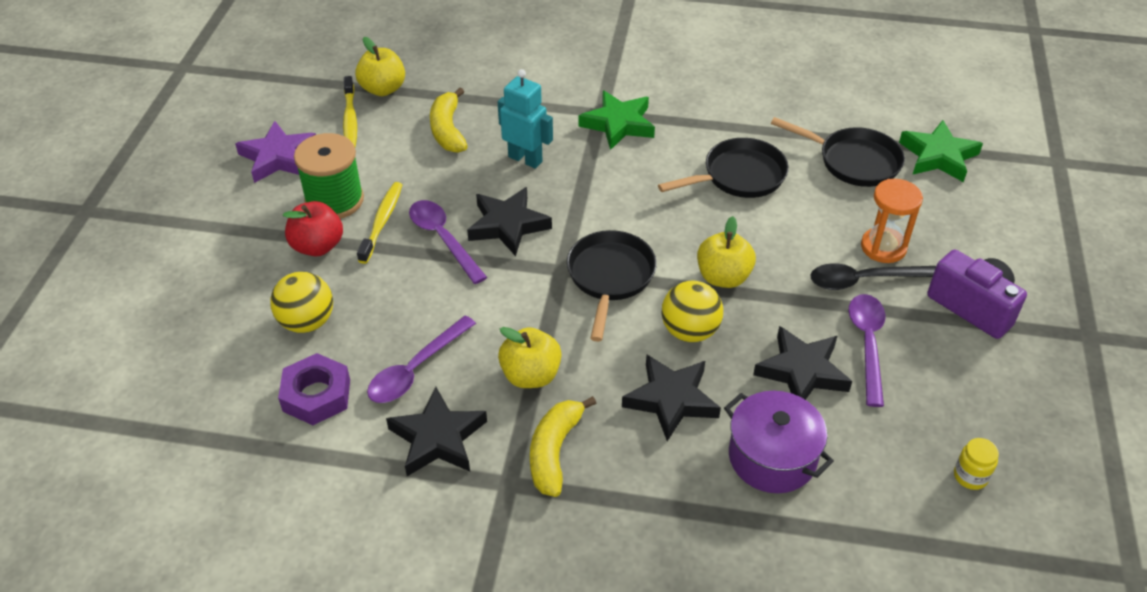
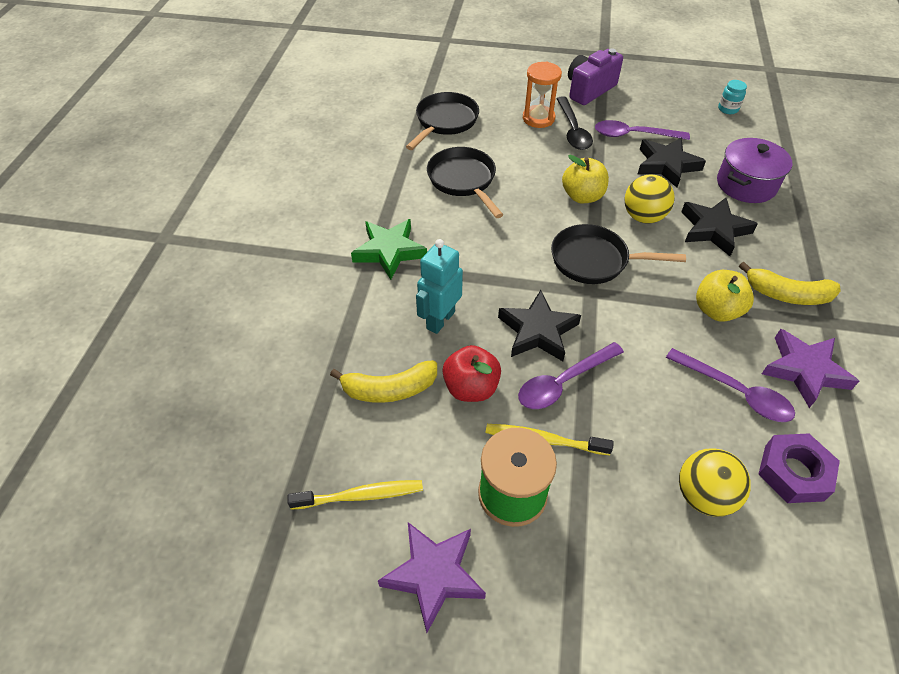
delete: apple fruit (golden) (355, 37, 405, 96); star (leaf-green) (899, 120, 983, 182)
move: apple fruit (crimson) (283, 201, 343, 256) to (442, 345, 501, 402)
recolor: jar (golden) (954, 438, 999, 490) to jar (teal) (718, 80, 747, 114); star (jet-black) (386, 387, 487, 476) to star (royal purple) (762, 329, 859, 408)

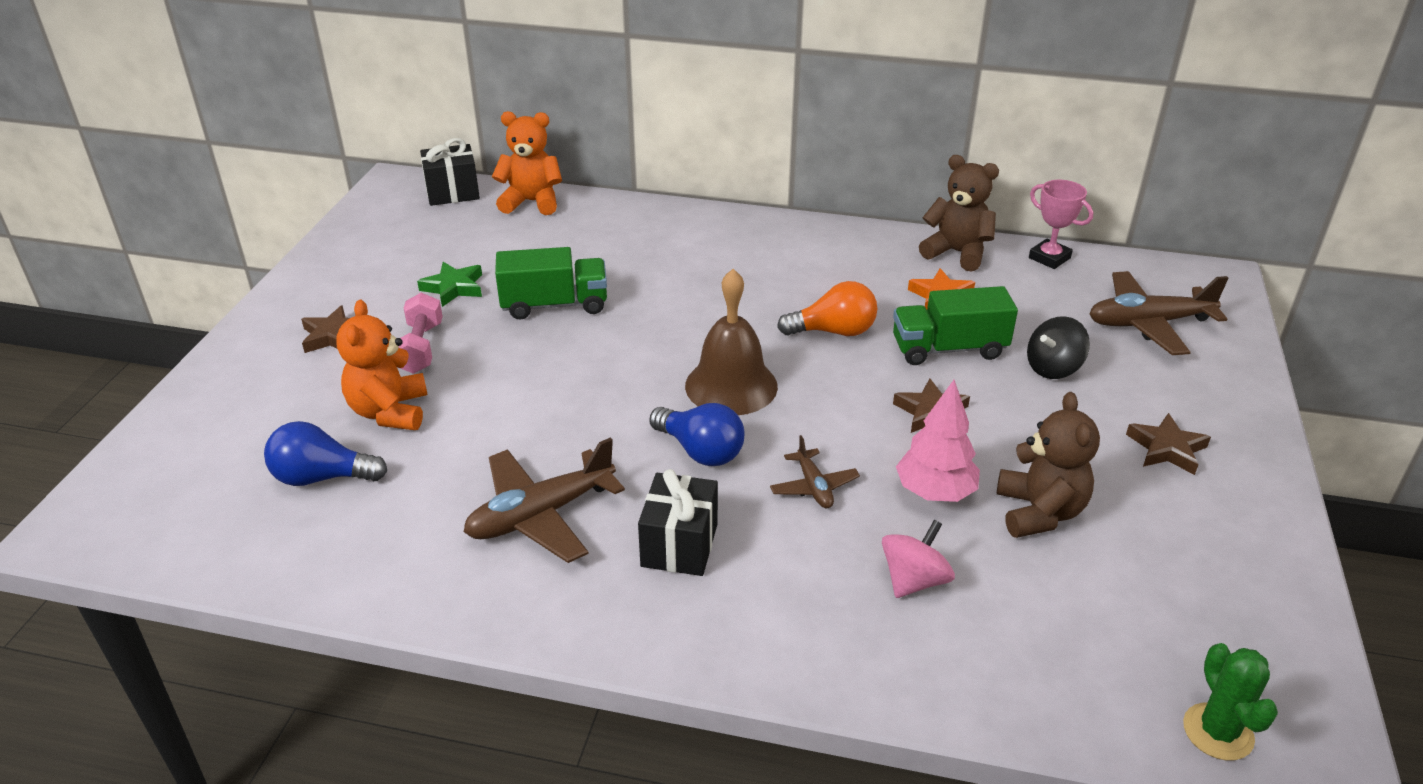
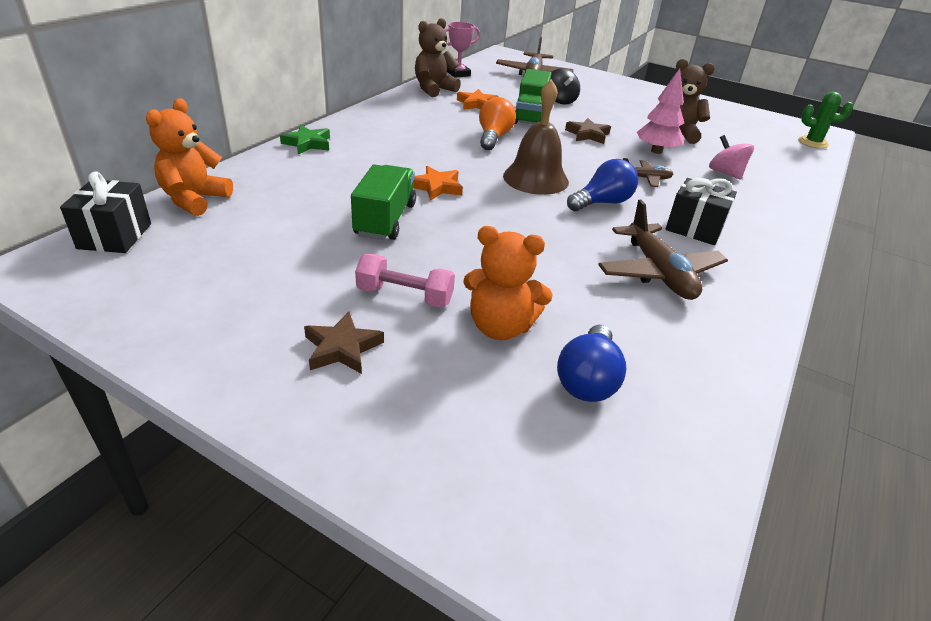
delete: star (russet) (1126, 413, 1211, 475)
insert: star (bright orange) (413, 166, 463, 201)
move: star (leaf-green) (417, 262, 482, 307) to (280, 125, 330, 154)

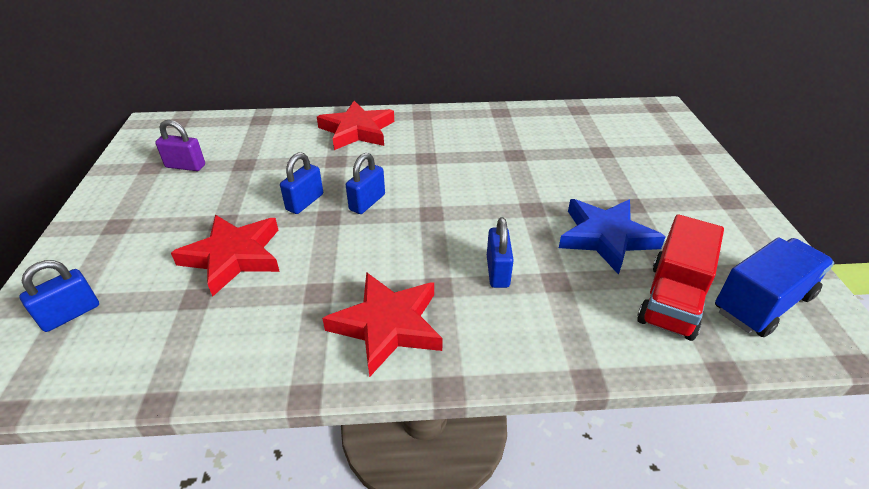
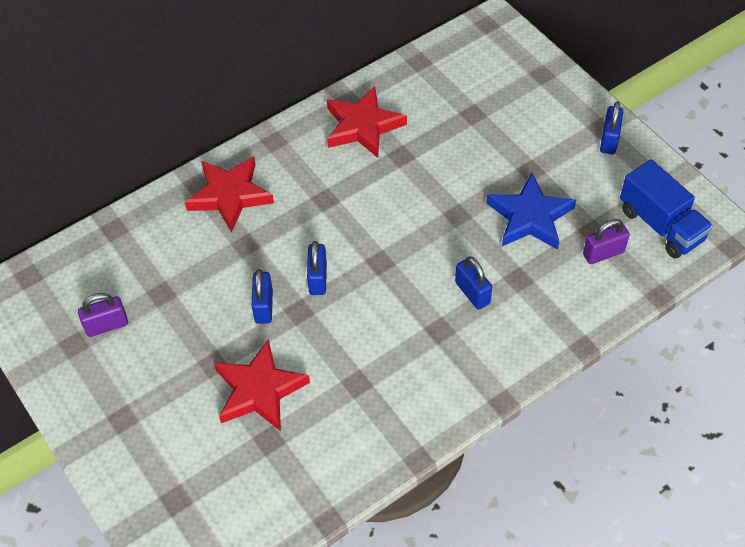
move: star (crimson) (322, 272, 443, 377) to (327, 86, 407, 158); small lock (cobalt) (19, 260, 99, 332) to (600, 101, 624, 155)
replace: truck (crimson) (637, 214, 724, 341) to small lock (royal purple) (583, 219, 630, 264)
rotate: truck (cobalt) (715, 238, 834, 337) = (620, 159, 713, 258) 120 degrees clockwise

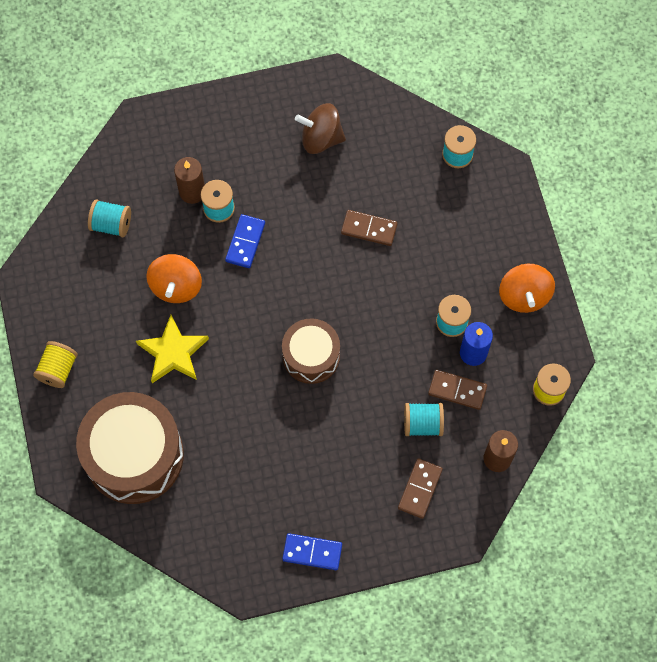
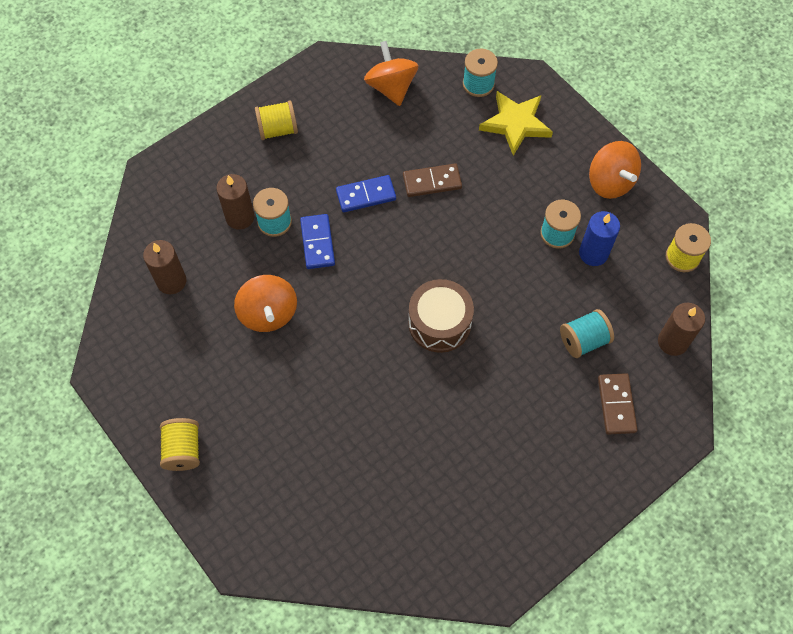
delete: toy drum (russet) (76, 392, 184, 504); spinning top (russet) (295, 103, 346, 154); domino piece (russet) (428, 370, 487, 410)
insert: reel of thread (golden) (255, 101, 298, 140); spinning top (bright orange) (364, 41, 419, 106)
move: domino piece (cobalt) (282, 533, 342, 570) to (336, 175, 396, 212); star (golden) (136, 315, 209, 383) to (479, 91, 553, 156)
replace: reel of thread (teal) (88, 199, 131, 237) to candle (russet) (143, 240, 186, 294)

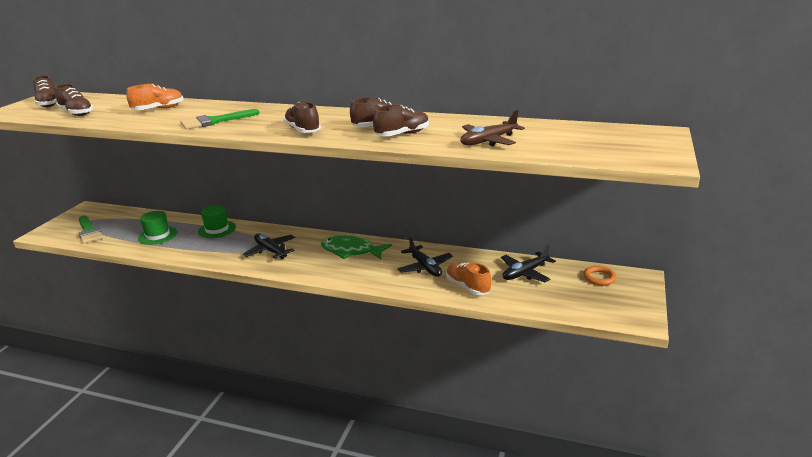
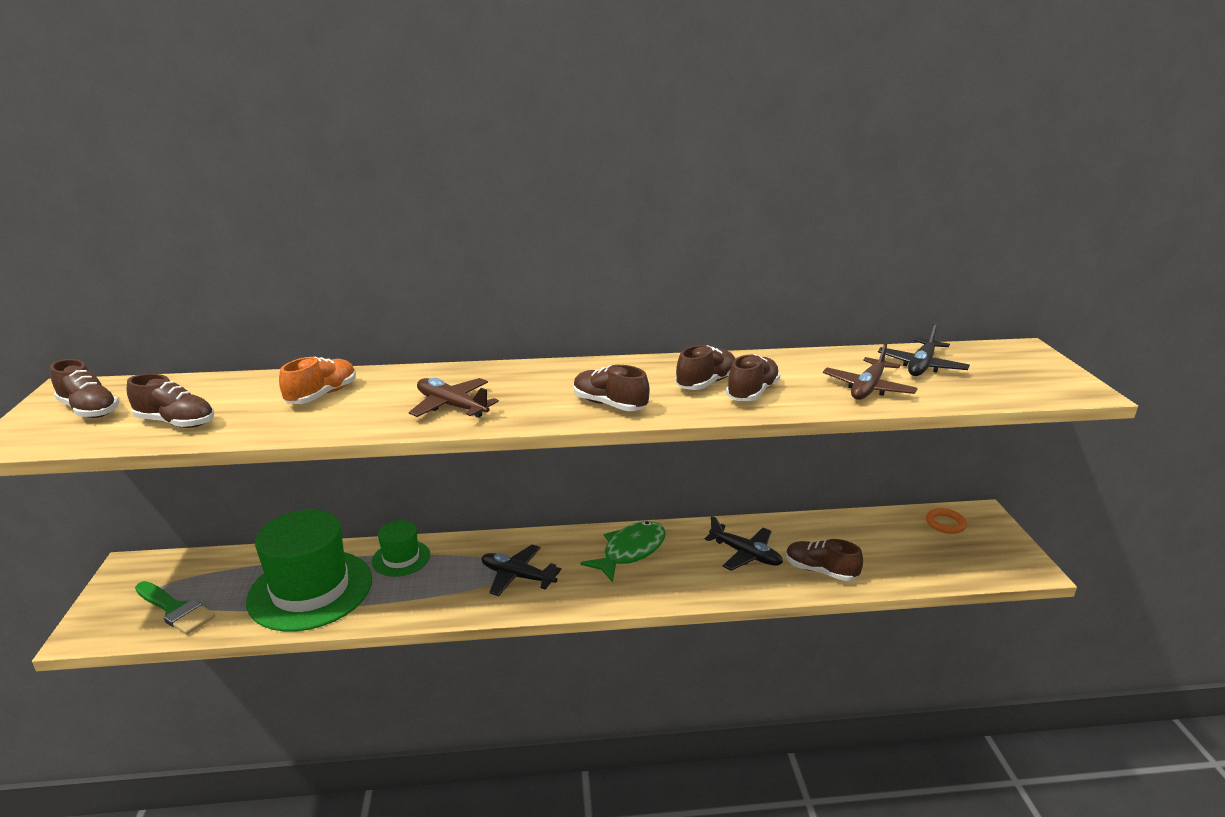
move: toy plane (jet-black) (501, 244, 556, 282) to (878, 324, 970, 376)
replace: brush (leaf-green) (180, 109, 260, 129) to toy plane (russet) (409, 378, 499, 418)
recolor: lace-up shoe (bright orange) (446, 262, 492, 295) to lace-up shoe (russet) (786, 539, 863, 581)
rotate: fish figure (leaf-green) (321, 235, 392, 259) = (580, 521, 666, 583) 135 degrees clockwise
resize: tall hat (leaf-green) (138, 211, 177, 245) = (246, 510, 372, 632) x1.98

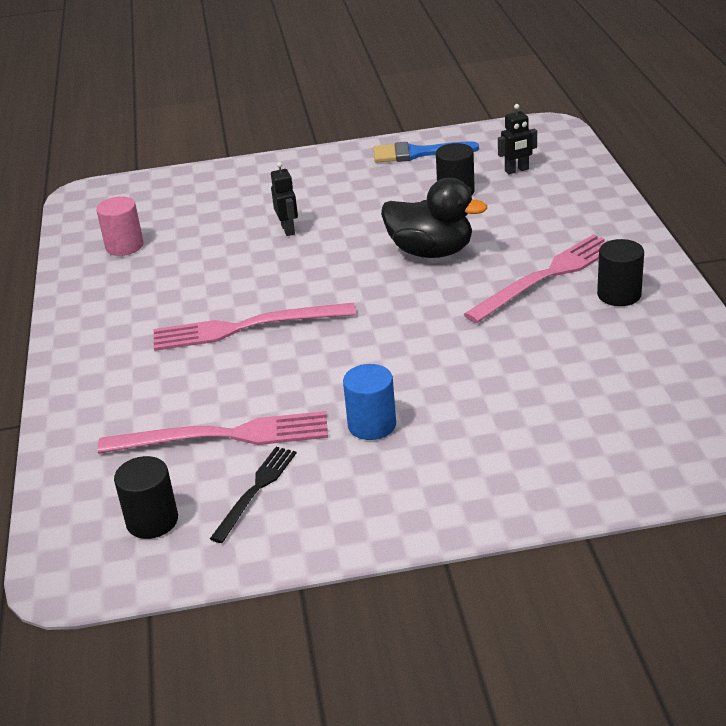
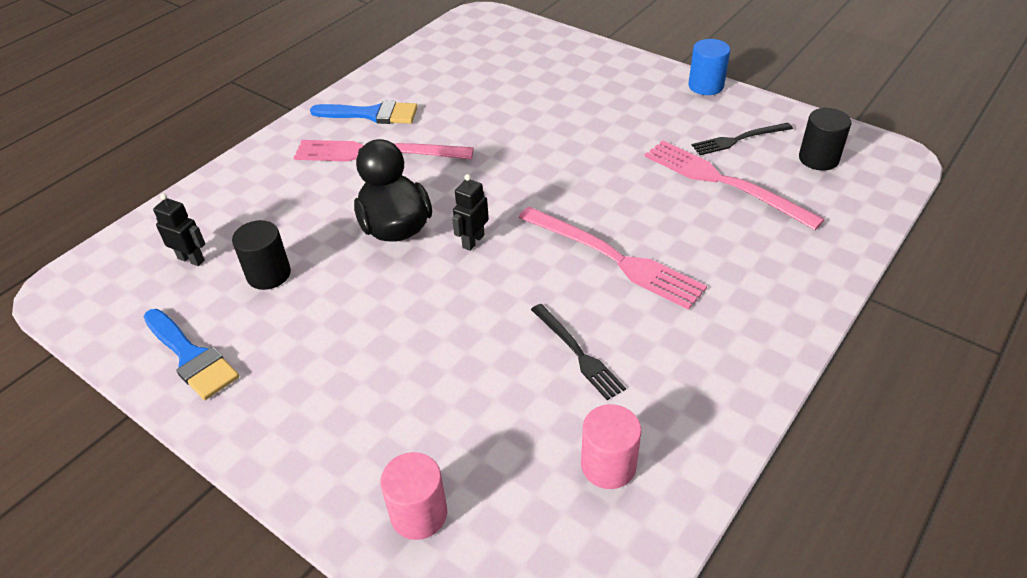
insert: solid cylinder (pink) (380, 452, 447, 540); fork (jet-black) (531, 304, 626, 400)
move: robot (jet-black) (271, 162, 298, 236) to (452, 174, 489, 251); solid cylinder (cobalt) (343, 364, 396, 440) to (688, 39, 730, 95)
replace: solid cylinder (jet-black) (597, 239, 644, 306) to brush (cobalt) (310, 100, 418, 124)

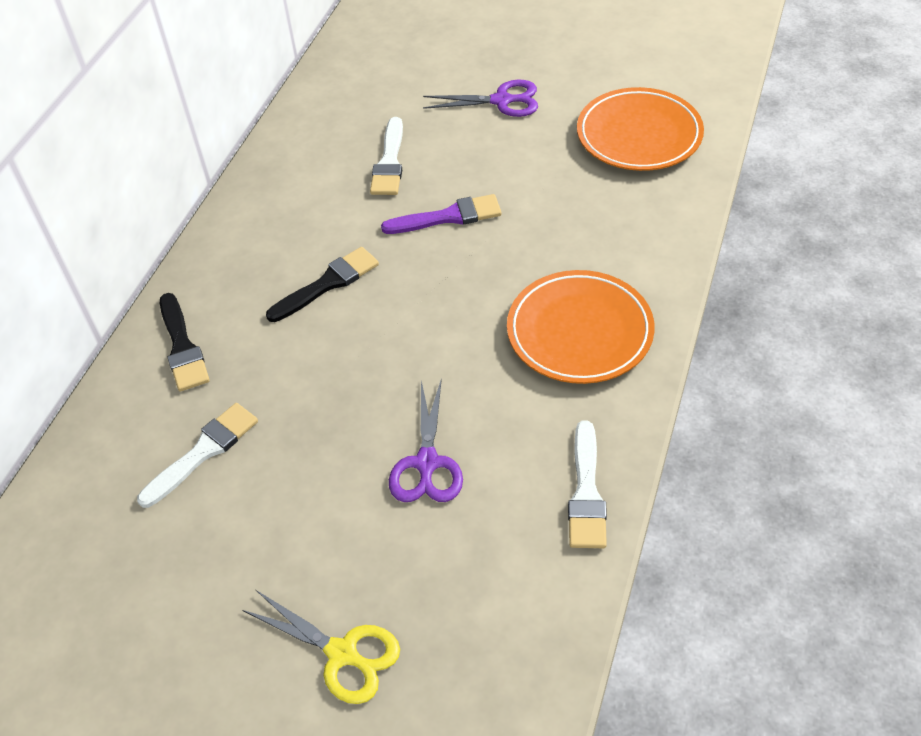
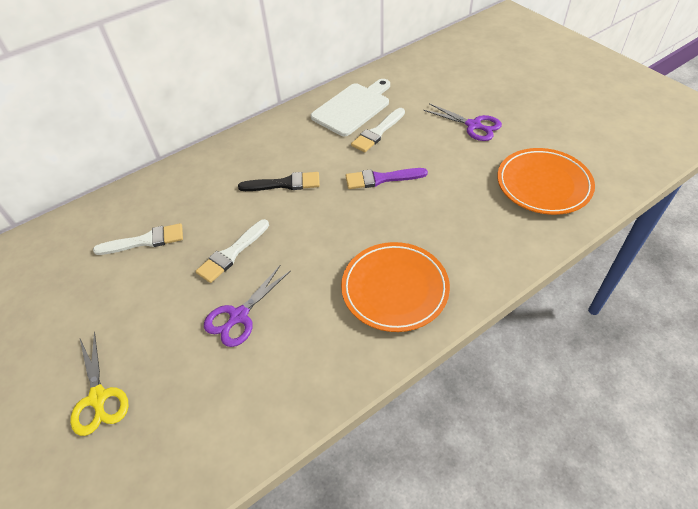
delete: brush (jet-black) (160, 293, 210, 391)
insert: bread board (pure white) (311, 79, 390, 136)
move: brush (pure white) (568, 421, 607, 548) to (196, 219, 269, 283)
rotate: brush (royal purple) (381, 194, 502, 234) = (346, 168, 428, 189) 150 degrees clockwise

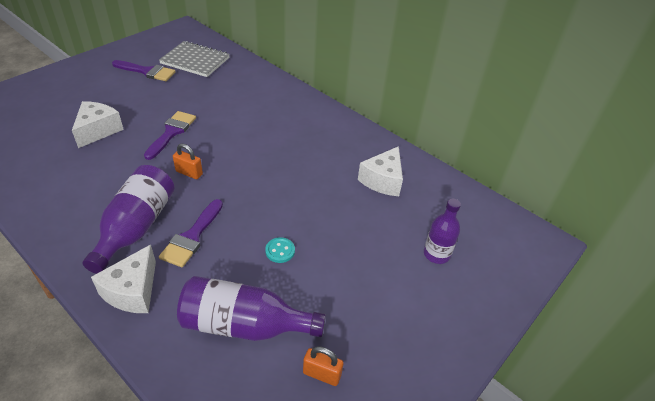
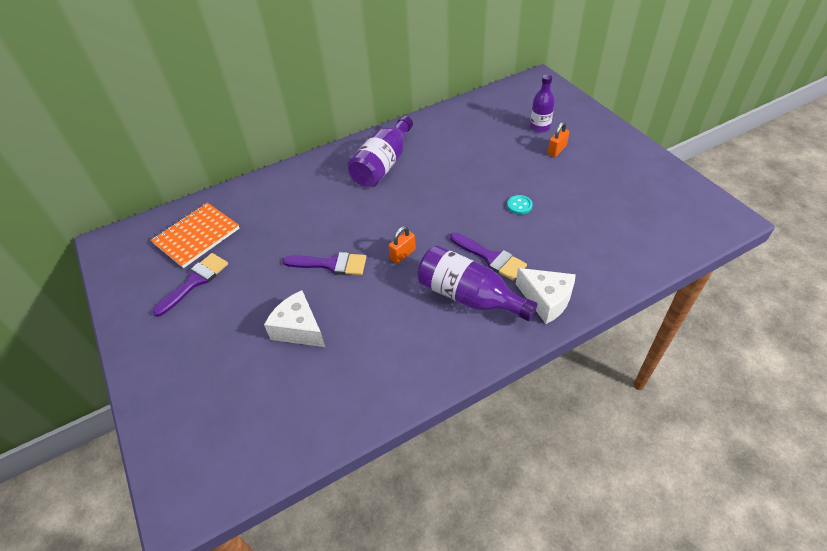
delete: piece of cheese (pure white) (358, 146, 403, 196)
move: bottle (royal purple) (177, 276, 326, 341) to (347, 116, 413, 188); small lock (bright orange) (303, 346, 343, 386) to (548, 122, 569, 157)
recolor: notepad (gray) (159, 41, 230, 77) to notepad (bright orange) (151, 203, 240, 268)
rotate: brush (royal purple) (144, 111, 196, 160) = (282, 252, 366, 275) 150 degrees clockwise

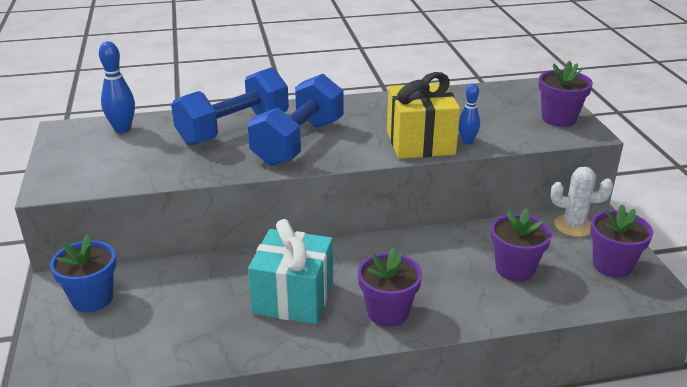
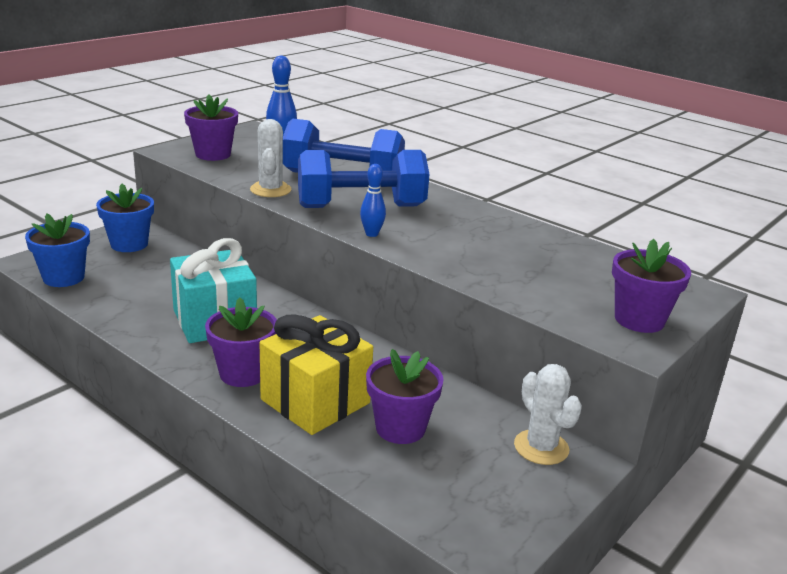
insert: flower pot (cobalt) (25, 213, 90, 287); prickly plant (pure white) (250, 119, 291, 197)
move: flower pot (royal purple) (590, 205, 653, 278) to (184, 95, 238, 161); present (golden) (387, 72, 460, 159) to (260, 314, 373, 435); skittle (cobalt) (459, 83, 480, 144) to (360, 164, 386, 237)

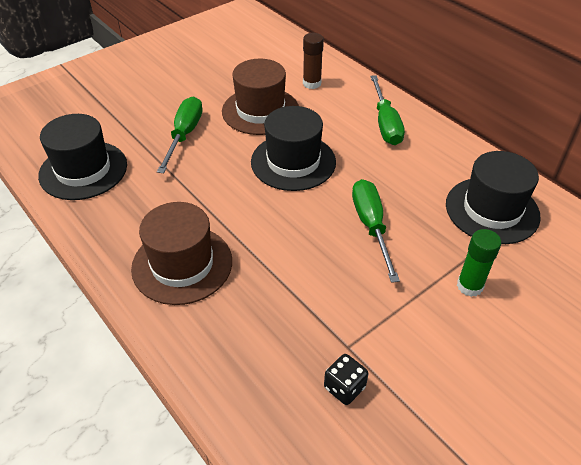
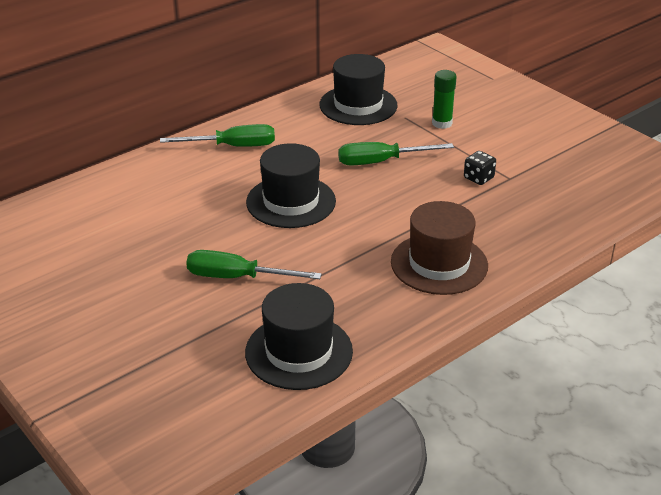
delete: tall hat (russet) (222, 59, 299, 135); stick of glue (russet) (303, 33, 324, 89)
move: game die (jet-black) (324, 354, 368, 405) to (464, 151, 496, 185)

